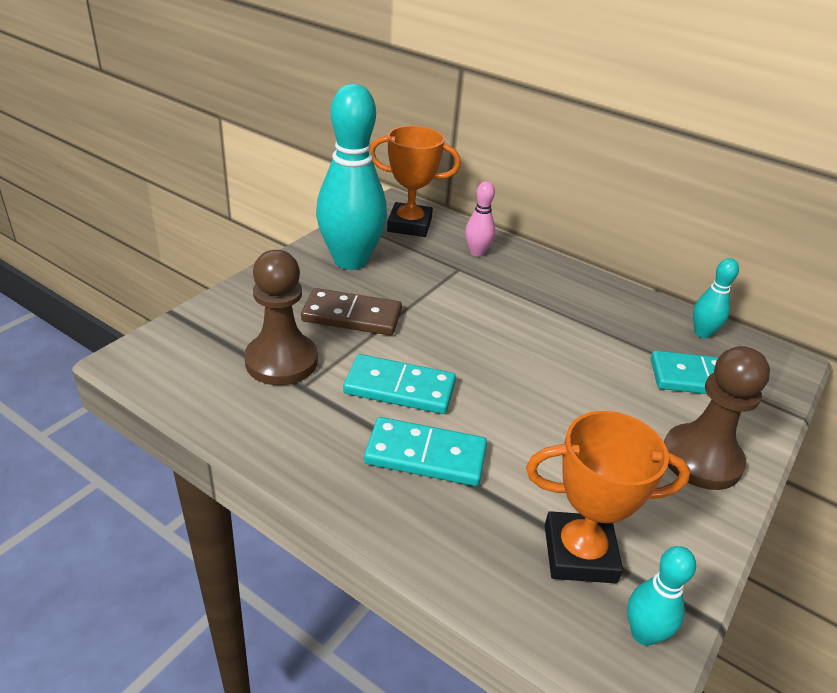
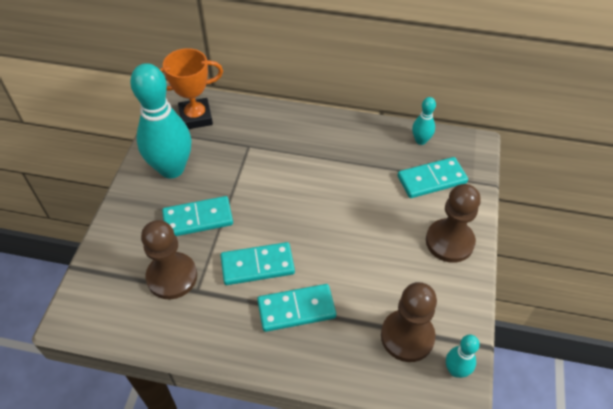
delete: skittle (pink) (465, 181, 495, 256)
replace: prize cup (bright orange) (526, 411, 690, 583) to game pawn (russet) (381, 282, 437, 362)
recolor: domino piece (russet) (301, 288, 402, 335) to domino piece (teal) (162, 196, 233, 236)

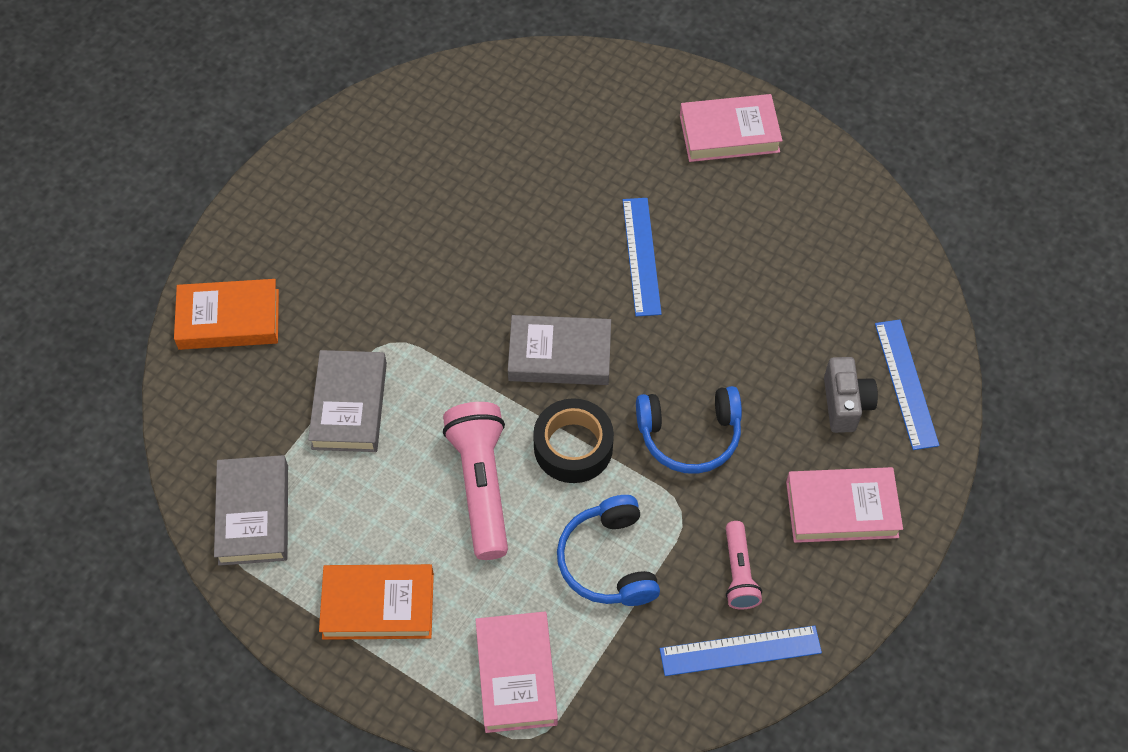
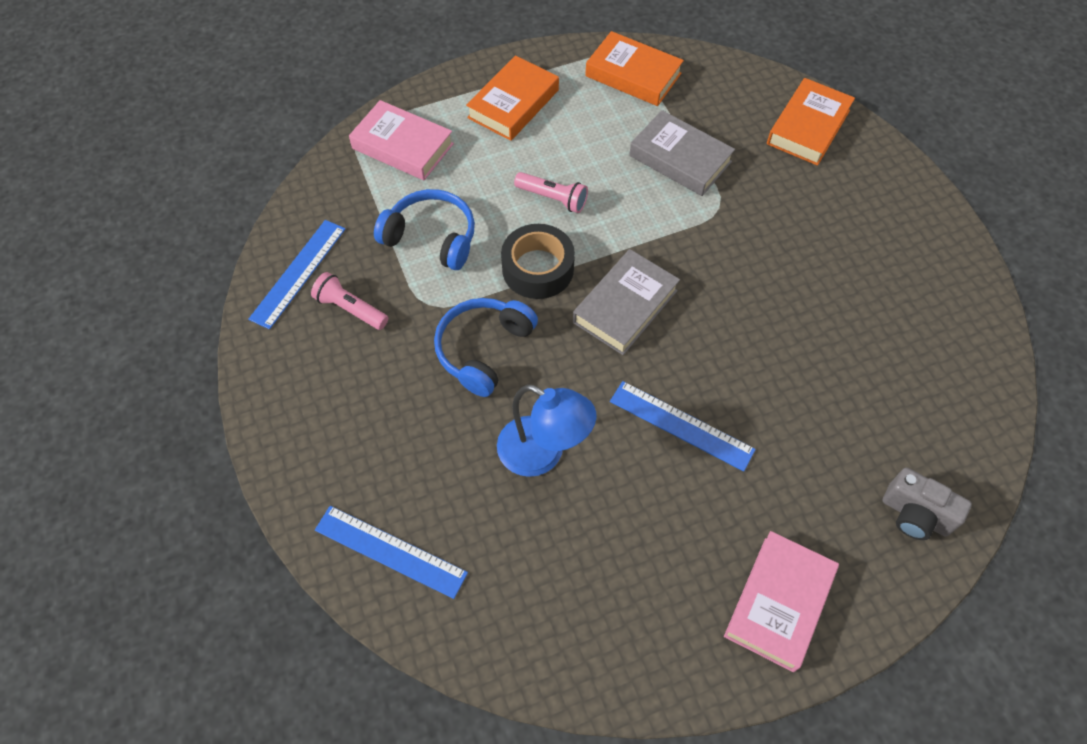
delete: hardcover (pink) (786, 467, 903, 543)
insert: desk lamp (cobalt) (497, 384, 596, 477)
move: camera (gray) (824, 357, 878, 433) to (882, 468, 972, 540)
recolor: hardcover (gray) (214, 455, 288, 566) to hardcover (bright orange) (585, 31, 684, 106)
resize: pocket torch (pink) (443, 402, 508, 560) = (514, 172, 588, 213) x0.56

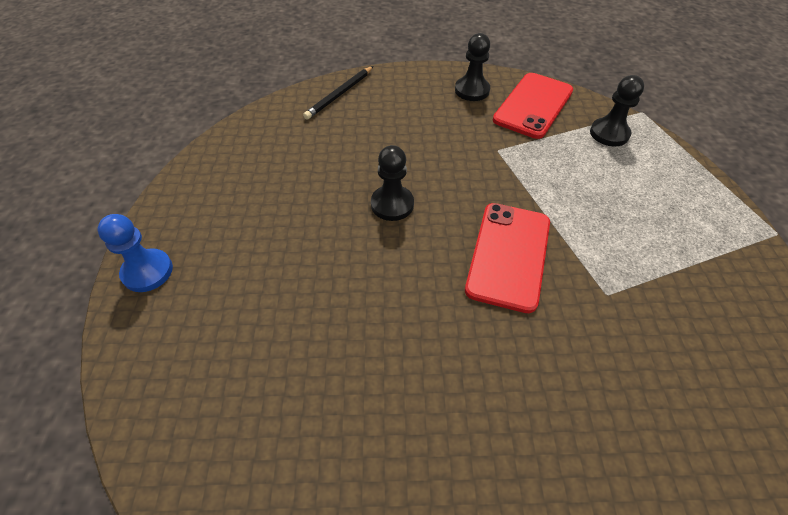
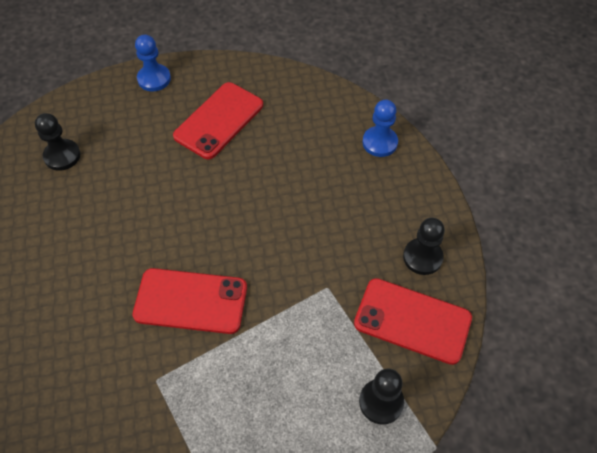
insert: smartphone (crimson) (173, 82, 263, 159)
move: game pawn (jet-black) (371, 145, 414, 221) to (35, 113, 80, 171)
replace: lead pencil (jet-black) (303, 66, 373, 120) to game pawn (cobalt) (362, 100, 398, 157)

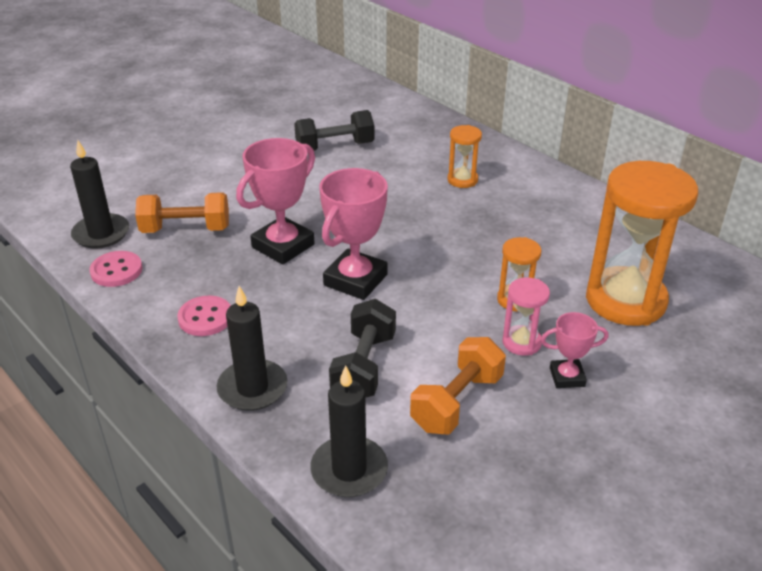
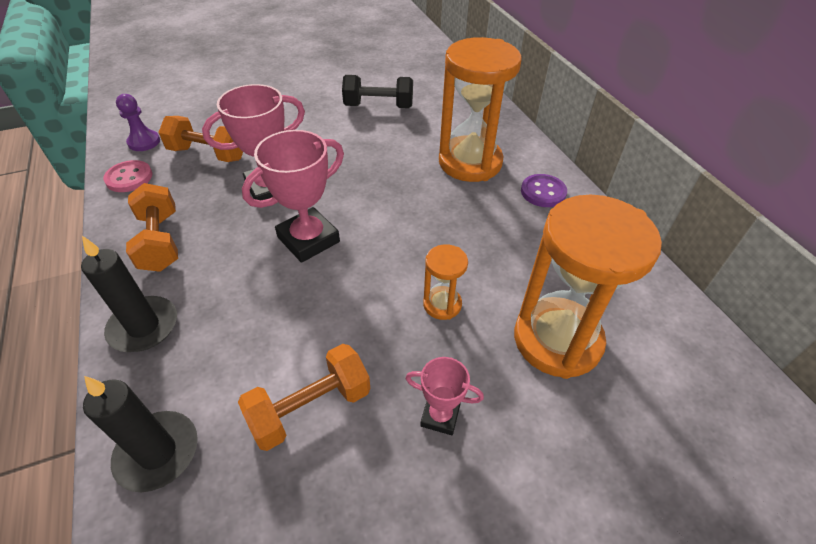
delete: dumbbell (jet-black) (329, 299, 396, 398); sandglass (pink) (502, 278, 550, 356)
insert: button (royal purple) (521, 174, 567, 207)
replace: candle (jet-black) (70, 140, 129, 249) to game pawn (royal purple) (116, 94, 160, 151); button (pink) (177, 296, 231, 336) to dumbbell (bright orange) (126, 183, 178, 272)
resize: sandglass (bright orange) (447, 125, 482, 188) = (439, 37, 522, 182) x2.15

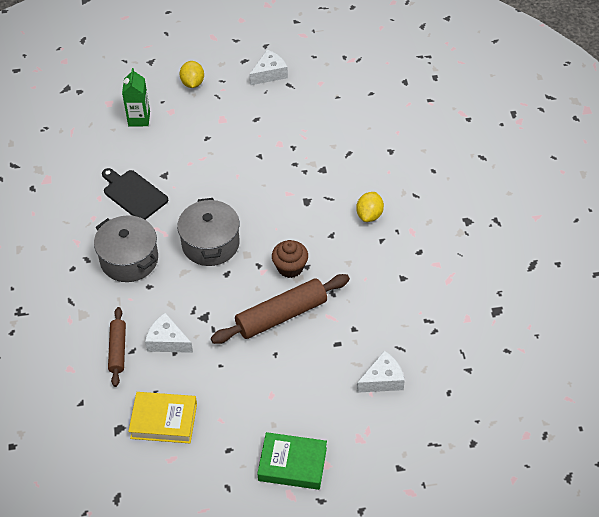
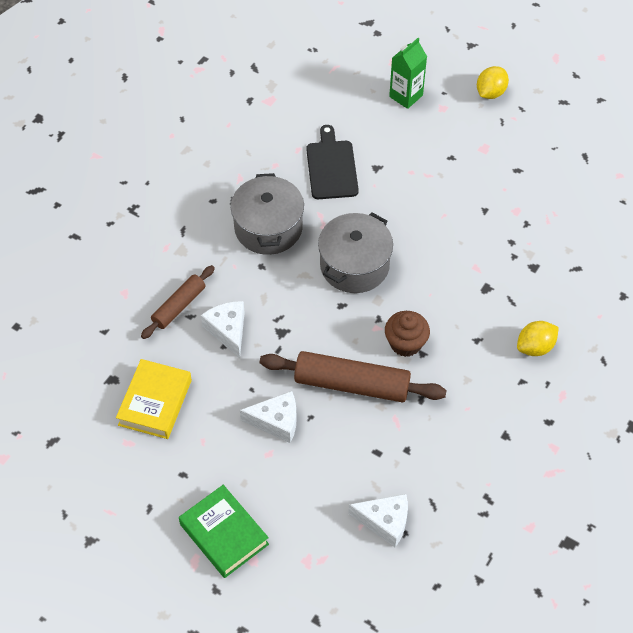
move: piece of cheese (pure white) (249, 50, 288, 85) to (240, 391, 297, 443)
rotate: hardcover (golden) (128, 392, 197, 443) = (116, 359, 192, 439) 60 degrees clockwise

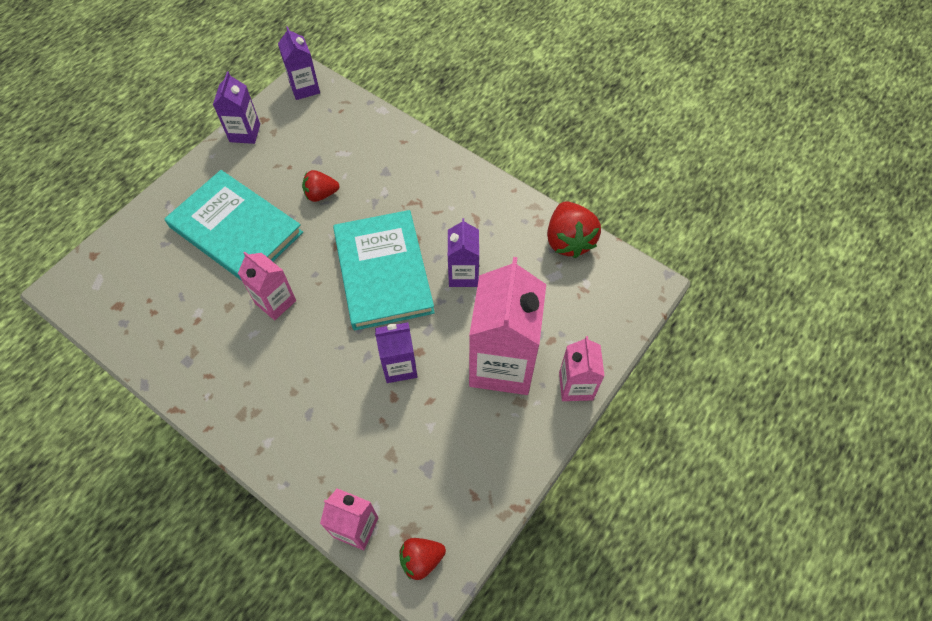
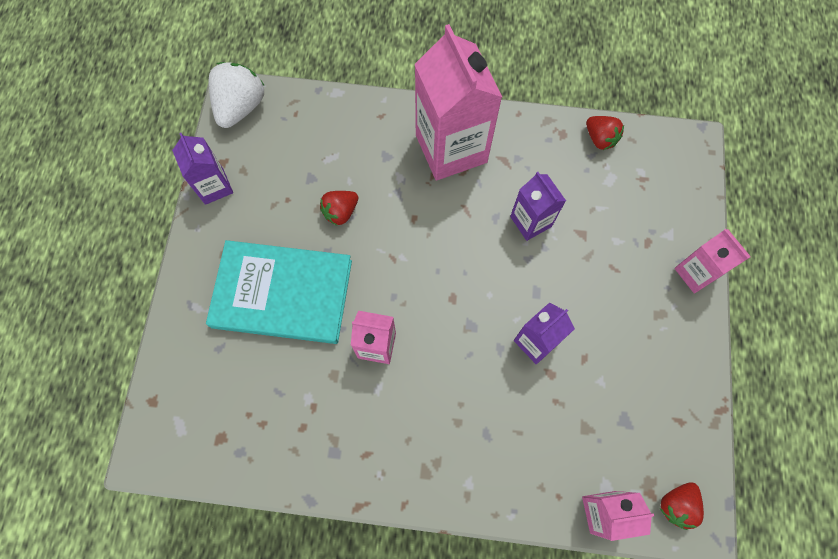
delete: hardcover (teal) (333, 210, 435, 331)
move: carton (pink) (469, 257, 546, 395) to (414, 24, 502, 181)
replace: carton (royal purple) (278, 26, 320, 100) to berry (pure white) (208, 62, 265, 128)
resize: berry (crimson) (547, 202, 601, 258) = (586, 116, 624, 150) x0.61

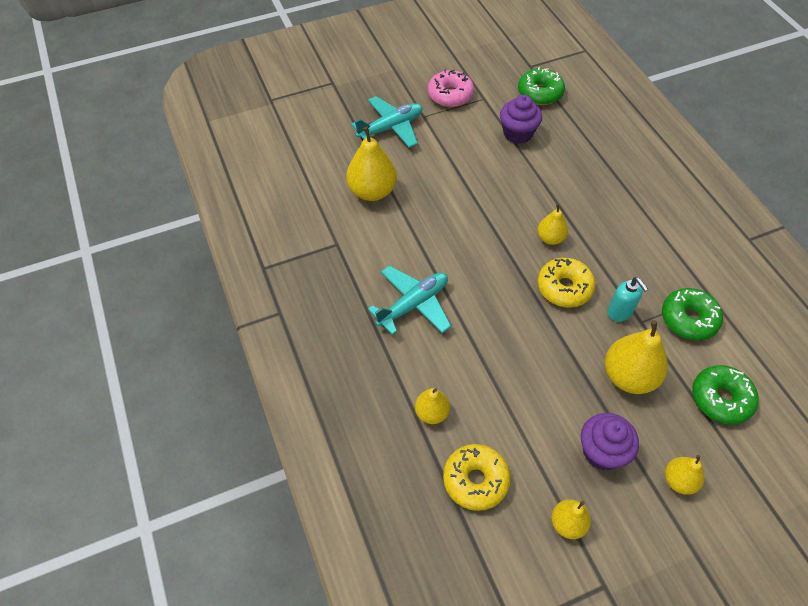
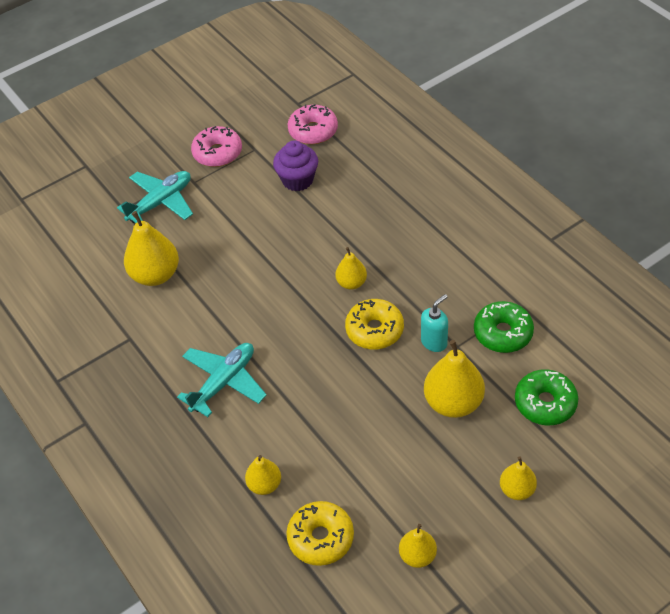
delete: fairy cake (royal purple) (581, 413, 639, 470)
recolor: glazed donut (leaf-green) (518, 67, 565, 105) to glazed donut (pink) (287, 104, 338, 144)
rotate: pump bottle (teal) (607, 277, 648, 322) = (421, 294, 448, 352) 90 degrees counterclockwise

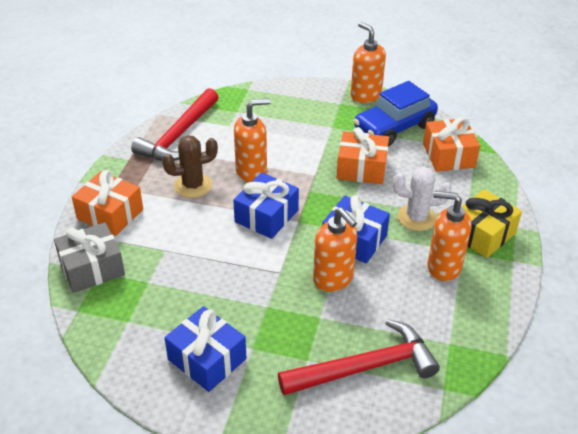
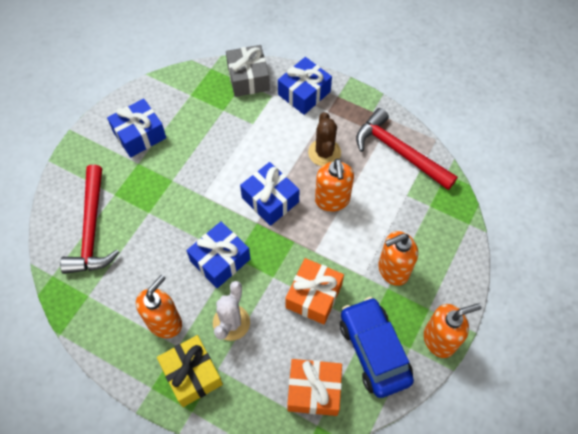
move: pump bottle (bright orange) (313, 208, 357, 292) to (378, 231, 418, 286)
recolor: present (bright orange) (72, 170, 143, 236) to present (cobalt) (278, 57, 332, 115)

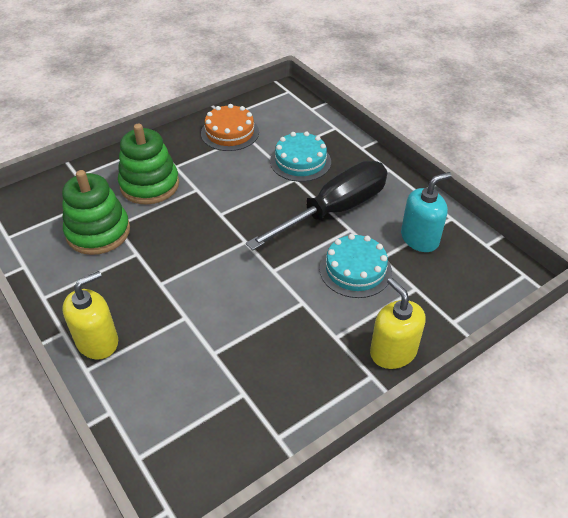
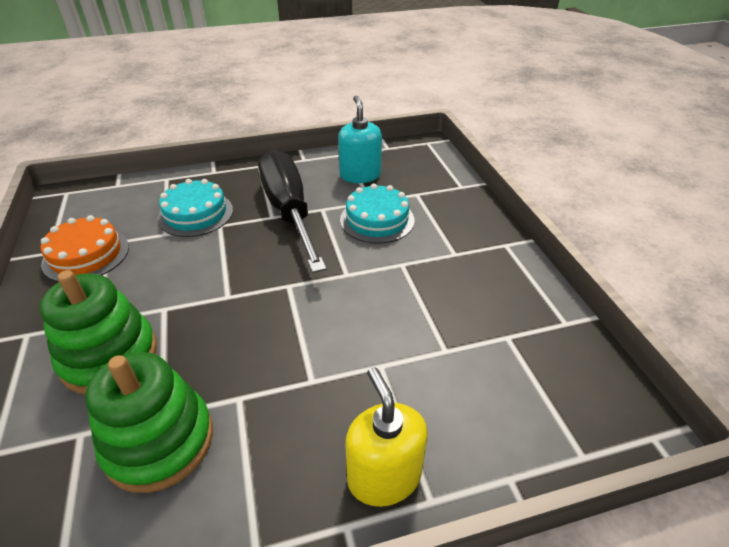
delete: pump bottle (golden) (370, 277, 425, 369)

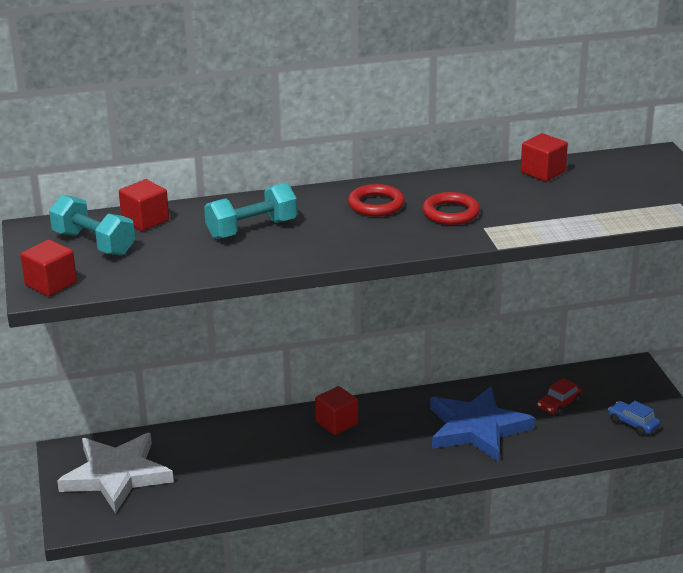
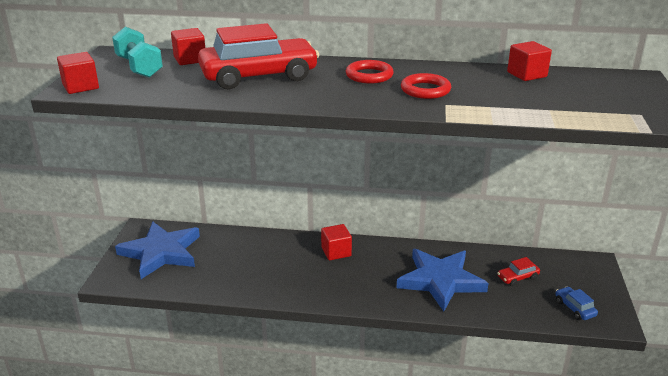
replace: dumbbell (teal) (204, 183, 297, 239) to toy car (crimson) (198, 23, 319, 90)
recolor: star (pure white) (57, 433, 174, 513) to star (cobalt) (115, 222, 200, 279)

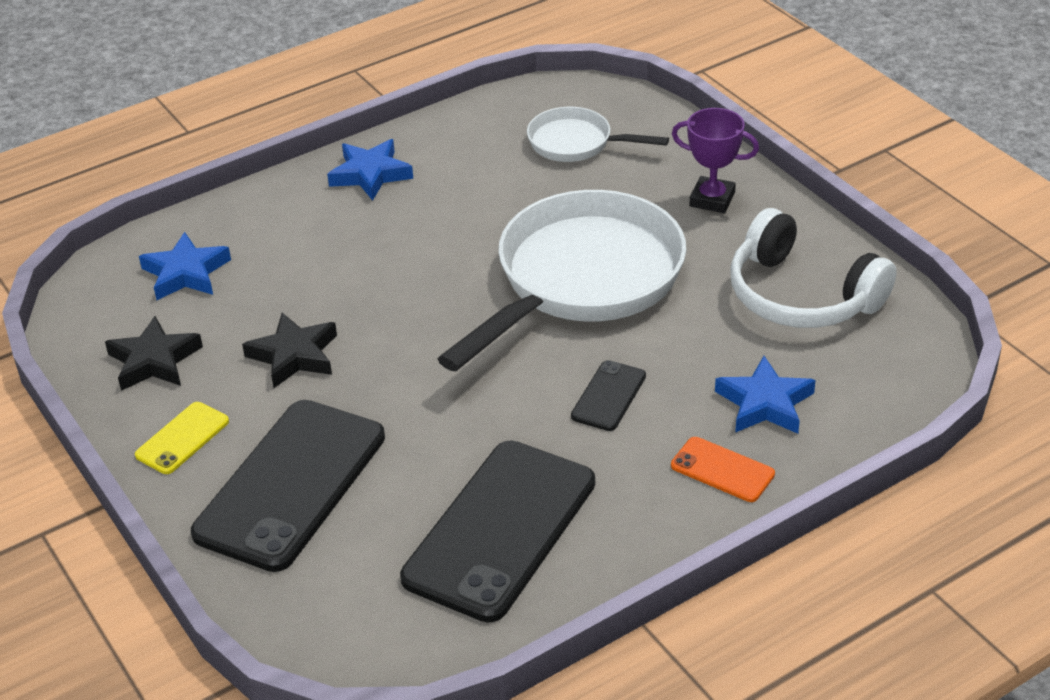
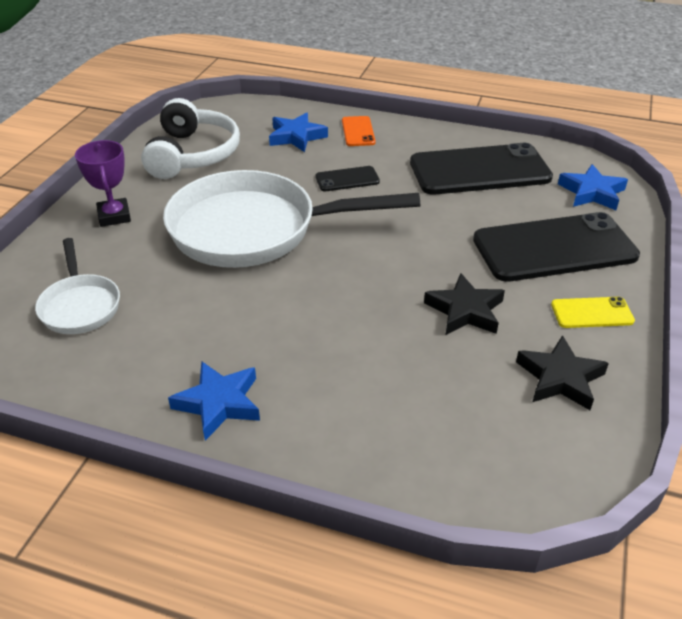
move: star (cobalt) (139, 232, 231, 300) to (558, 164, 628, 210)

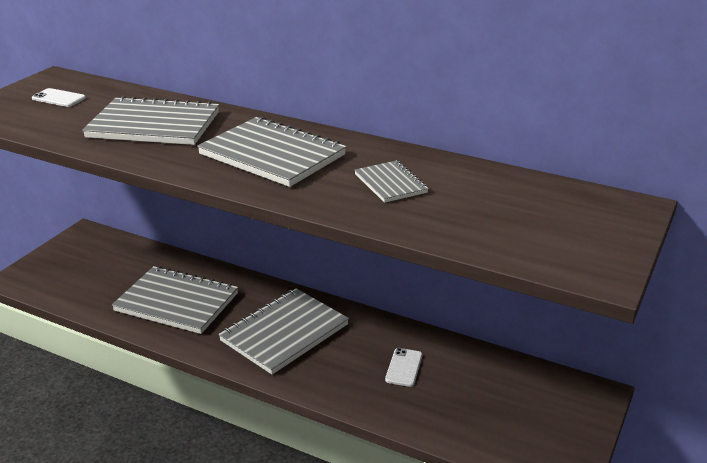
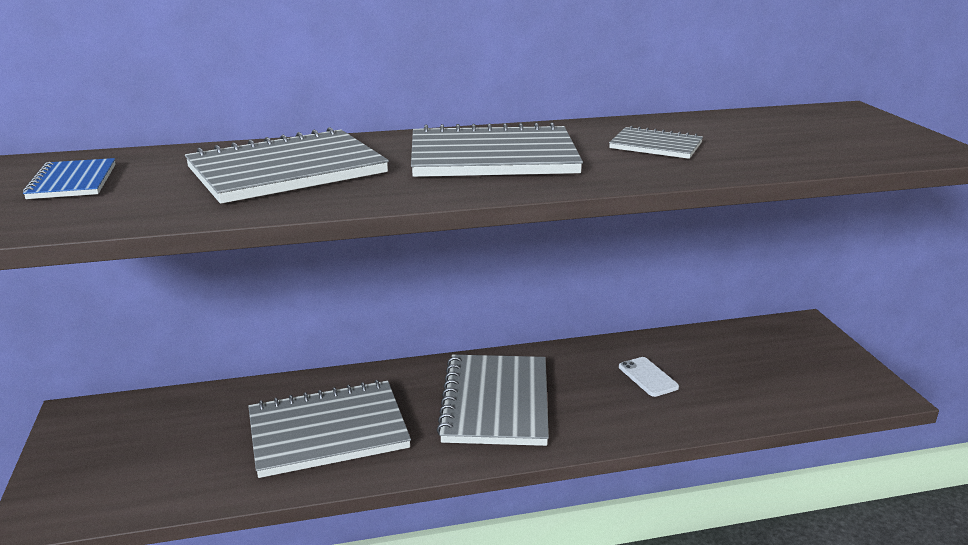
replace: smartphone (pure white) (32, 88, 86, 107) to notepad (cobalt) (23, 158, 116, 199)

